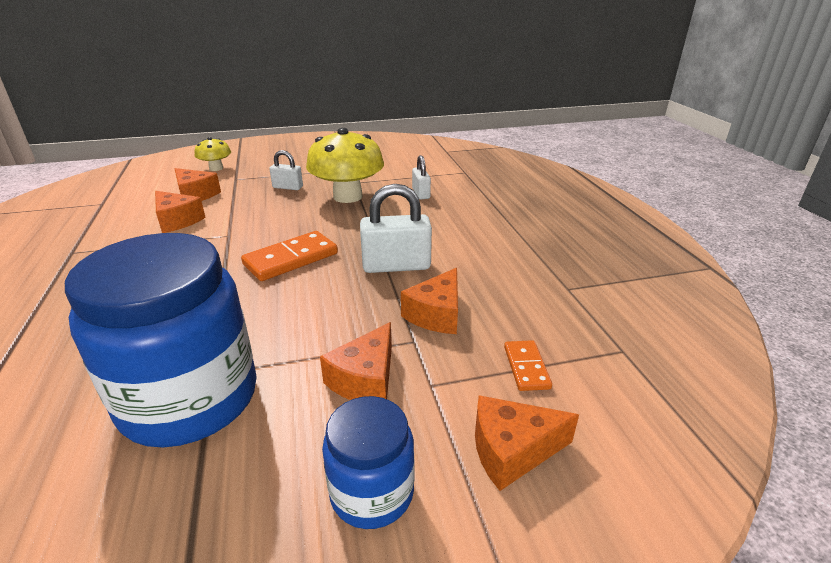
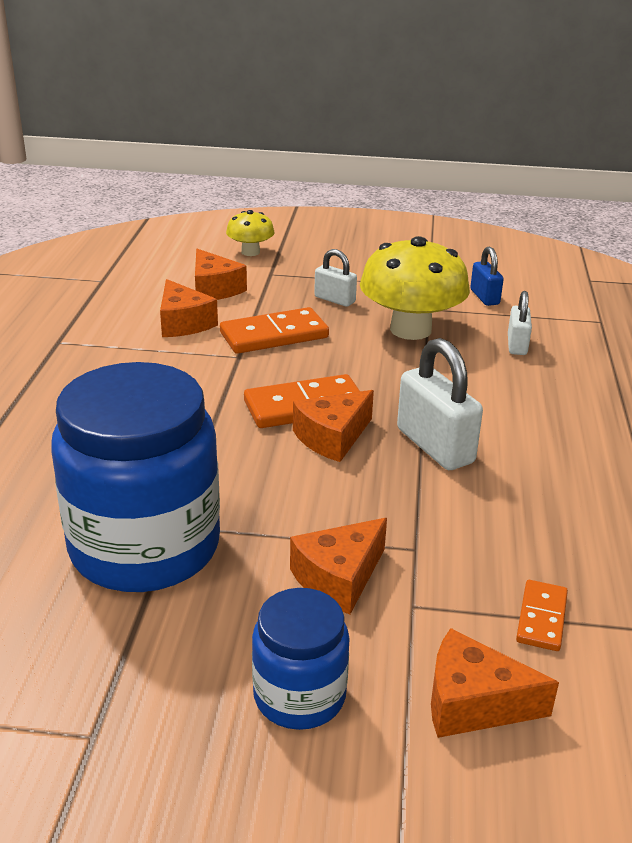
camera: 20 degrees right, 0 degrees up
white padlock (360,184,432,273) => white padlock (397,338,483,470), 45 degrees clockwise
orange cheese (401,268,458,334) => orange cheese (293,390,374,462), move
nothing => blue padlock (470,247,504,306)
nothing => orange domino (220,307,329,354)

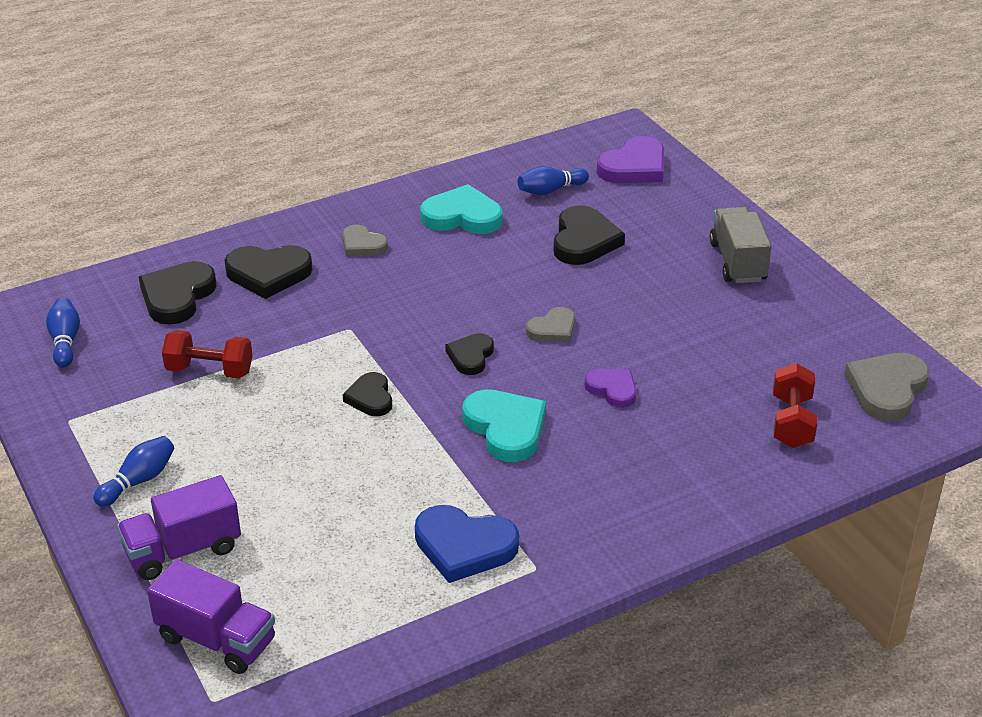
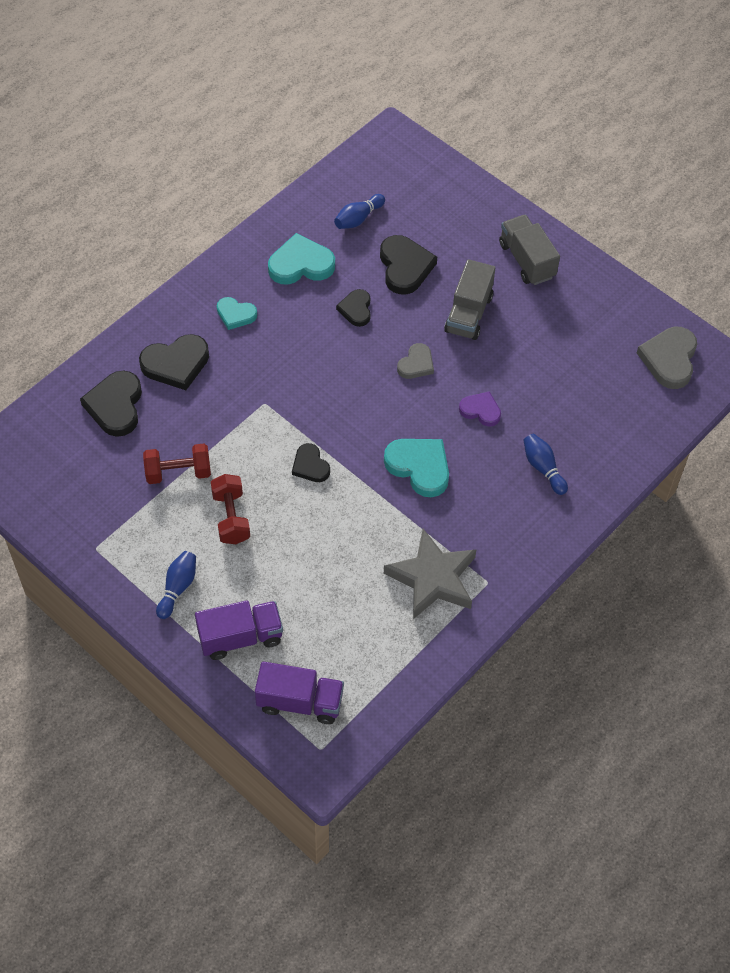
camera: 20 degrees left, 20 degrees up
purple heart (597,136,664,183) => nothing
grey heart (342,225,388,256) => turquoise heart (217,297,257,330)
blue bowling pin (46,297,80,367) => blue bowling pin (523,434,568,495), move
black heart (445,333,494,375) => black heart (336,289,371,327), move
red dumbbell (773,363,817,448) => red dumbbell (211,474,250,544), move
purple truck (117,475,241,580) => purple truck (195,600,283,660), 150 degrees counterclockwise
blue heart (415,505,519,583) => grey star (384,529,477,619)
nothing => grey truck (444,259,495,340)

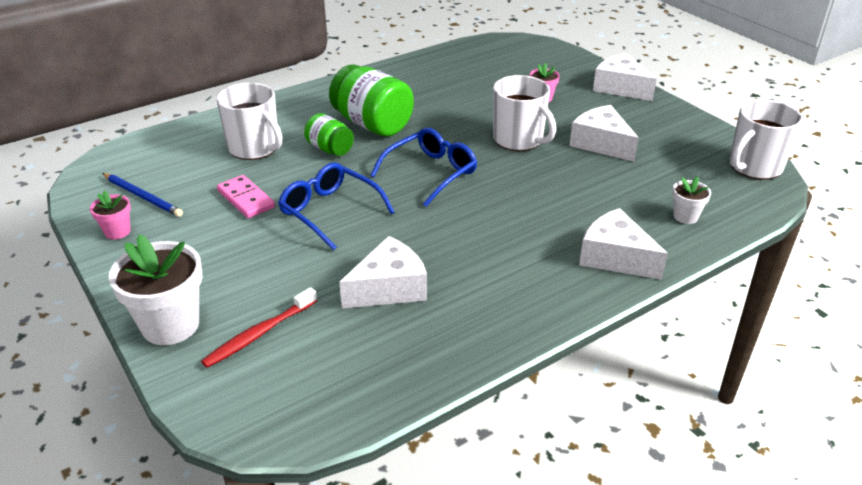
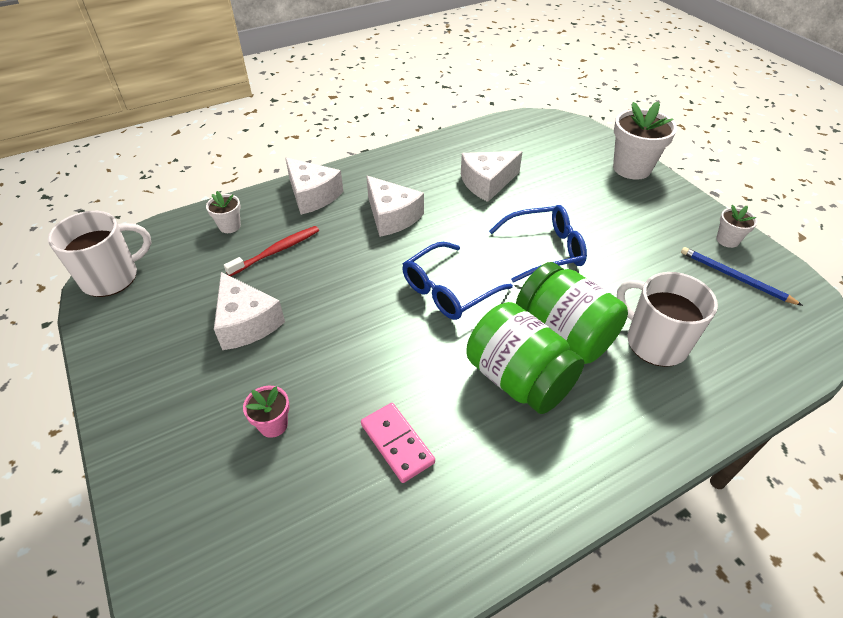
camera: 175 degrees left, 10 degrees up
white cheese (593,53,657,101) => white cheese (366,176,424,237), move
white mug (493,75,556,151) => nothing
green jar (304,113,354,156) => green jar (516,262,628,364), x1.78
blue glasses (278,163,395,251) => blue glasses (489,205,587,283), 60 degrees counterclockwise
pink domino (217,175,275,218) => pink domino (361,403,435,483), move
pink flower pot (90,191,131,240) => white flower pot (716,205,757,248)
red toothbrush (201,287,317,368) => red toothbrush (224,226,319,276), move

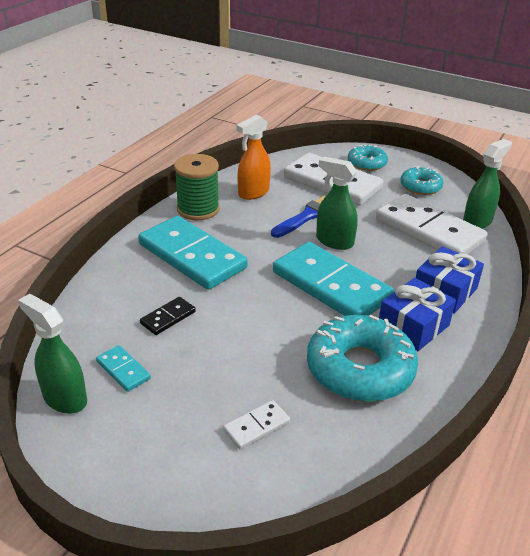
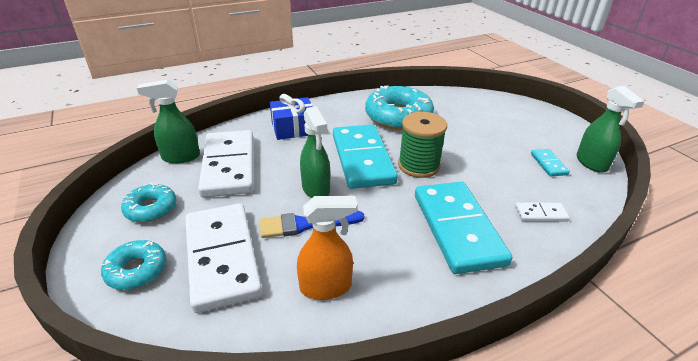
camera: 145 degrees left, 0 degrees up
green spool (174,154,220,220) => green spool (398,112,447,178), move
blue gift (379,278,456,351) => nothing
black domino (140,297,196,335) => nothing
white domino (223,400,290,449) => white domino (515,202,570,222), move

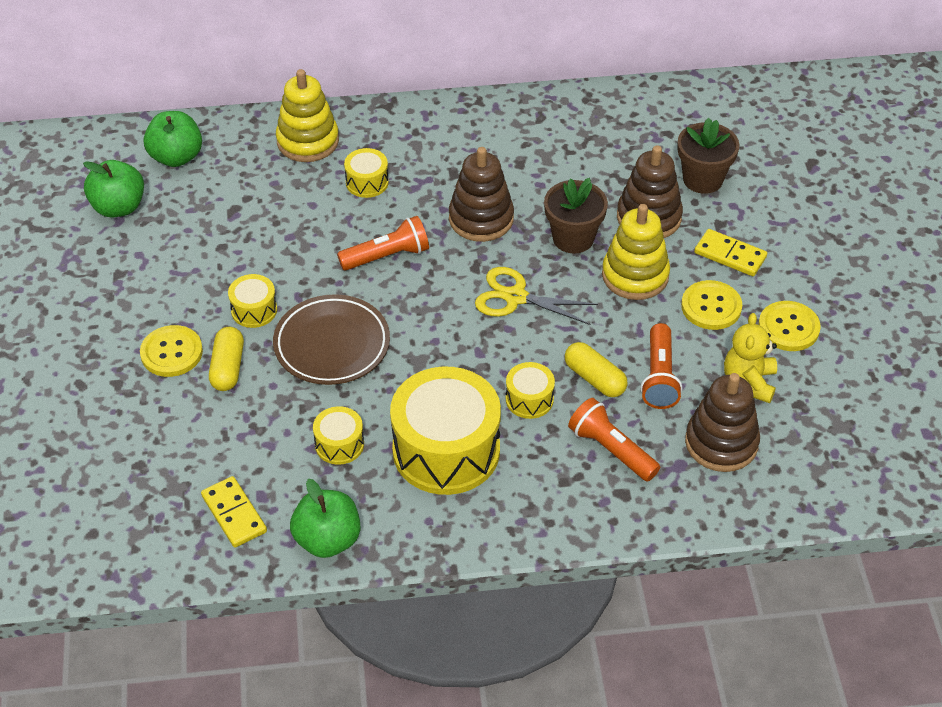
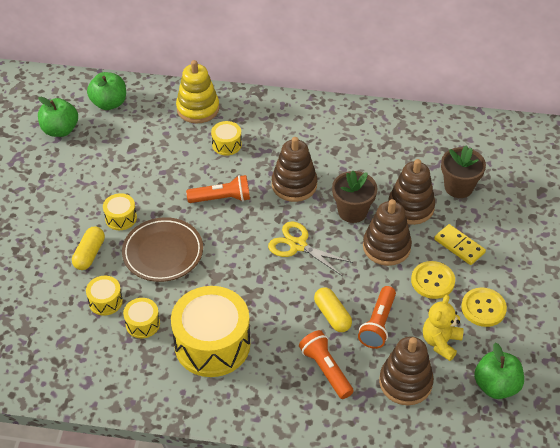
camera: 15 degrees right, 0 degrees up
yellow stacking toy (602,204,670,300) => brown stacking toy (363,199,412,266)
yellow button (140,325,203,377) => nothing
yellow drum (506,362,555,419) => yellow drum (86,276,123,316), move
yellow domino (201,476,267,548) => nothing
green apple (290,479,360,558) => green apple (474,343,524,399), move

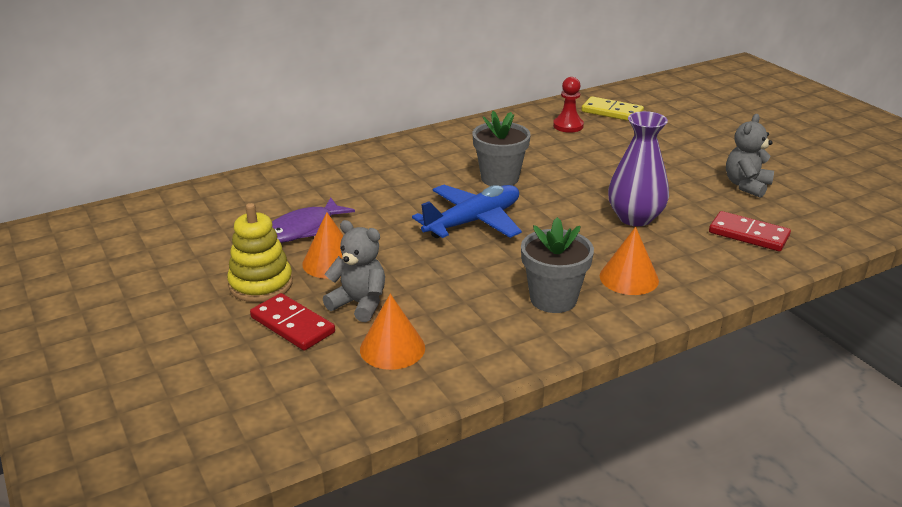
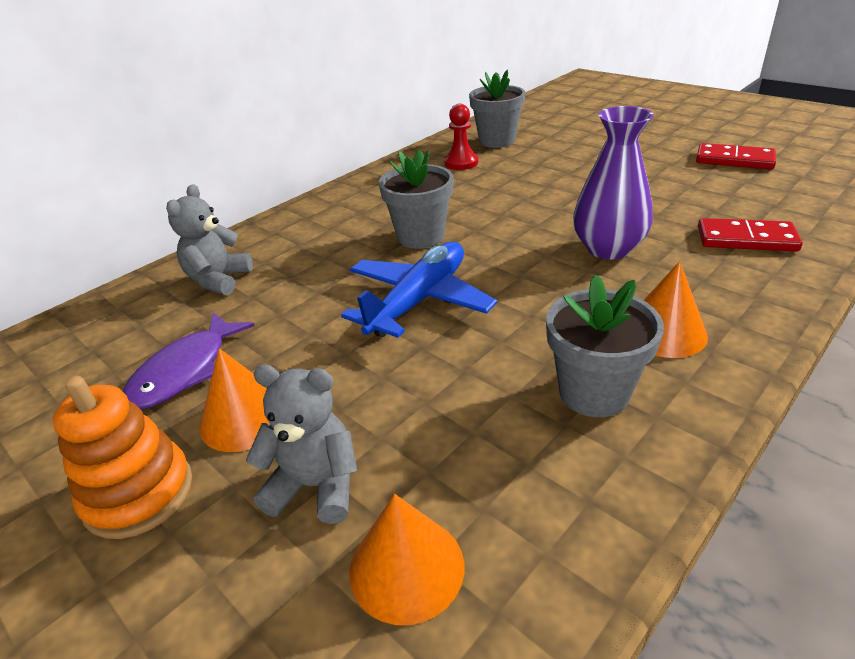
camera: 15 degrees left, 5 degrees up
yellow domino (581,96,644,121) => grey flower pot (469,70,525,148)
grey teddy bear (726,114,774,198) => grey teddy bear (166,184,253,295), move
yellow stacking toy (227,203,293,302) => orange stacking toy (53,376,192,539)
red domino (250,293,335,351) => red domino (696,143,776,170), move

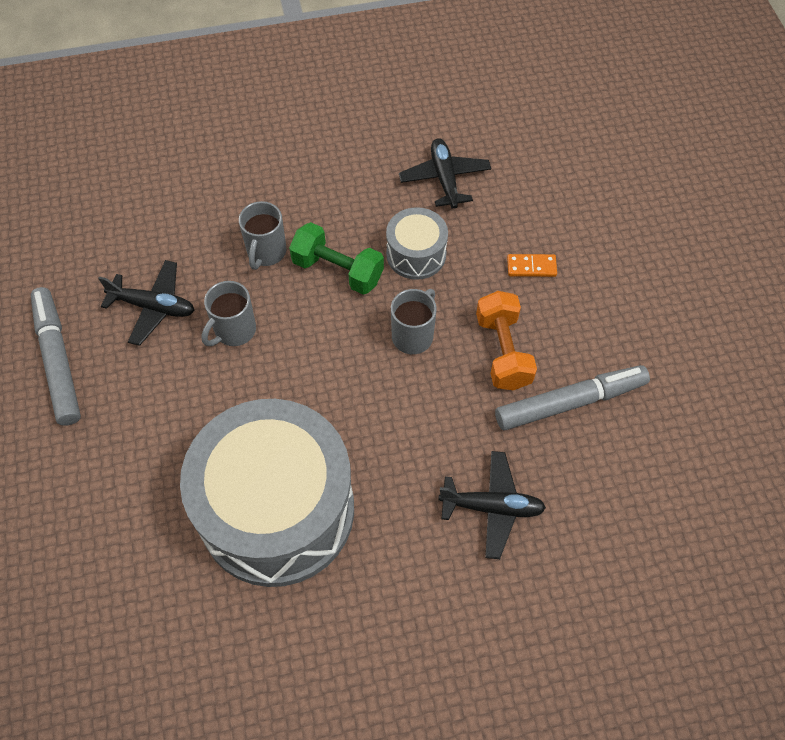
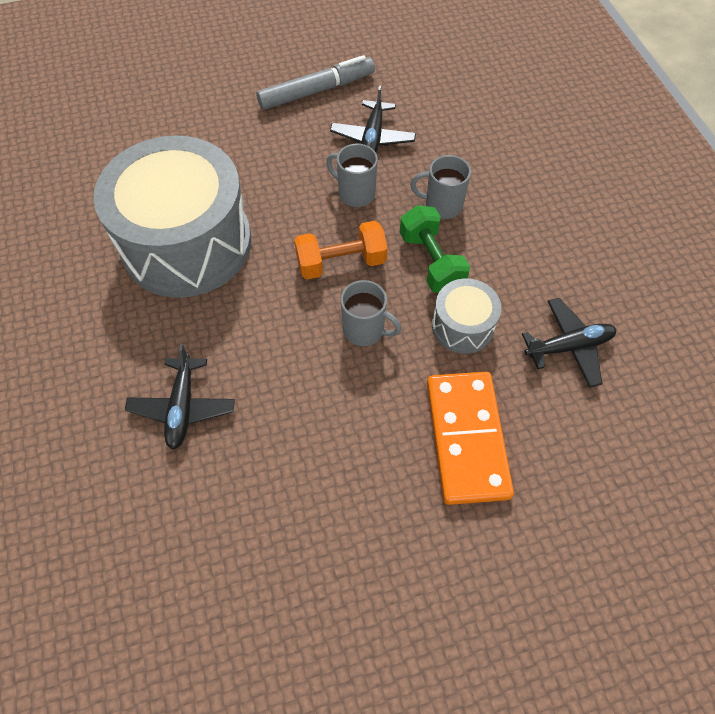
camera: 85 degrees right, 0 degrees up
green dumbbell (289,222,384,295) => green dumbbell (400,205,470,293), 45 degrees counterclockwise
orange domino (507,254,557,277) => orange domino (427,372,514,505), x2.45
orange dumbbell (476,291,537,390) => orange dumbbell (294,221,388,279), move
grey marker (495,365,650,430) => nothing

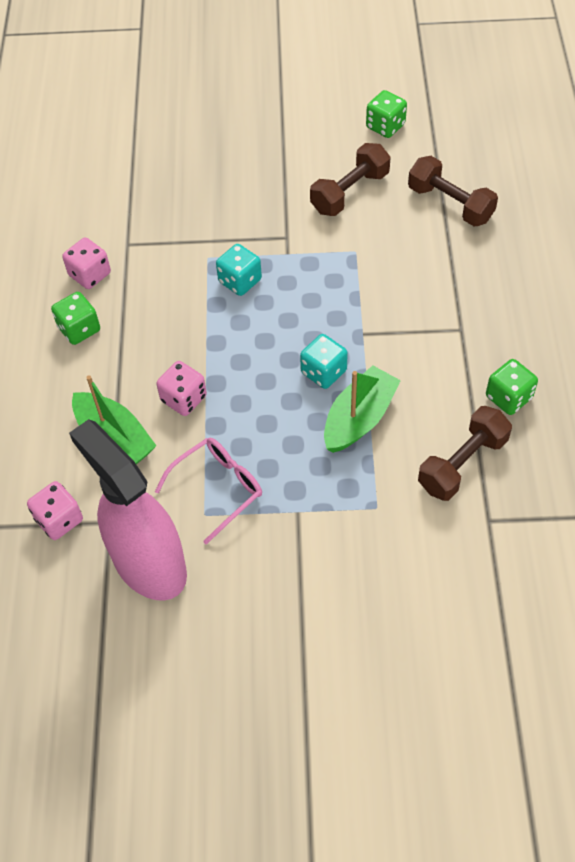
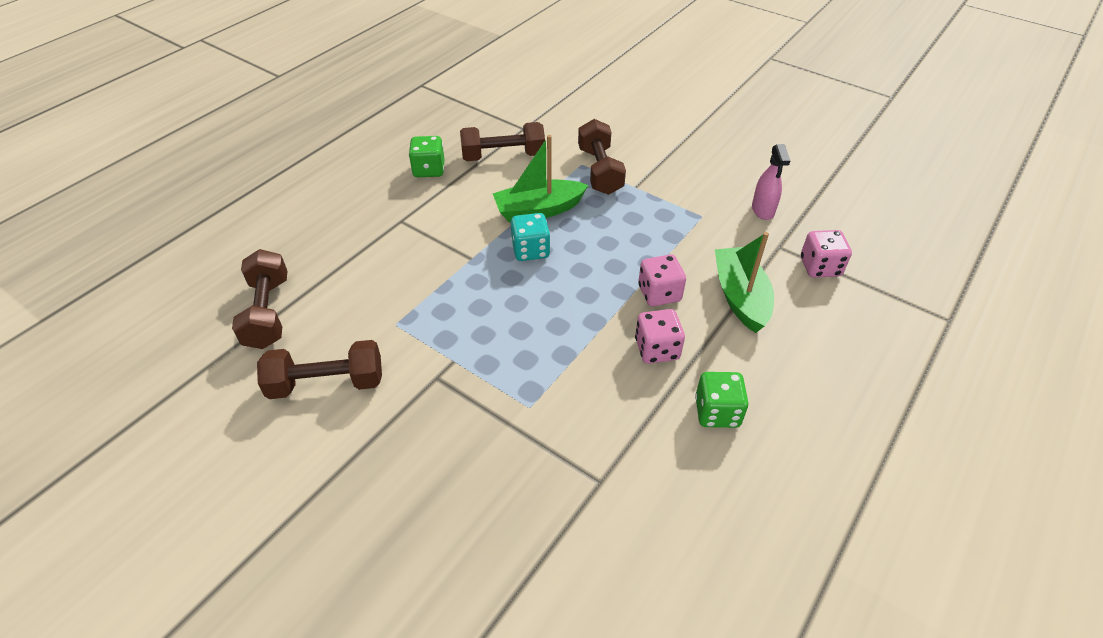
camera: 145 degrees left, 10 degrees down
green dice (366,90,407,138) => nothing
pink dice (62,238,111,289) => pink dice (635,309,685,364), move
turquoise dice (216,244,262,296) => nothing
pink spray bottle (69,419,187,601) => pink spray bottle (752,144,791,220), x0.43
pink glasses (155,438,262,545) => nothing
nothing => brown dumbbell (578,119,626,195)

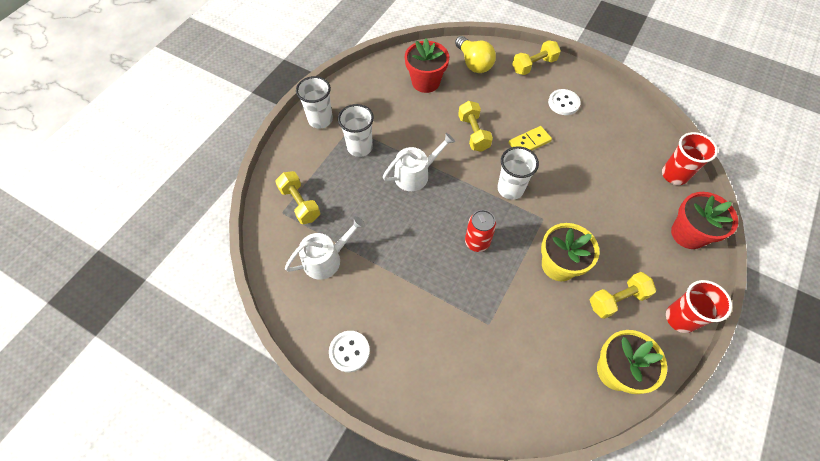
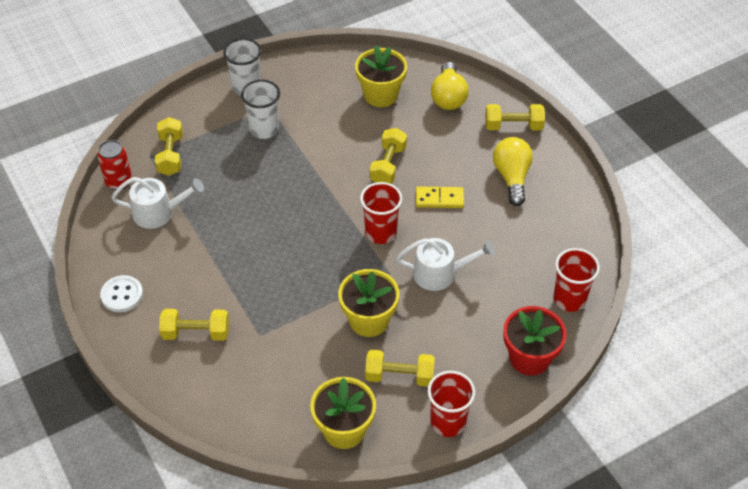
camera: 30 degrees right, 10 degrees down
red flower pot (405,38,449,93) => yellow flower pot (355,45,407,107)
white button (548,89,581,115) => yellow light bulb (493,137,533,206)
white watering can (383,133,455,191) => white watering can (396,238,495,291), move
white cup (497,146,539,200) => red cup (360,182,402,244)
red can (465,210,496,252) => red can (97,140,132,190), move
nothing => yellow dumbbell (159,309,229,341)

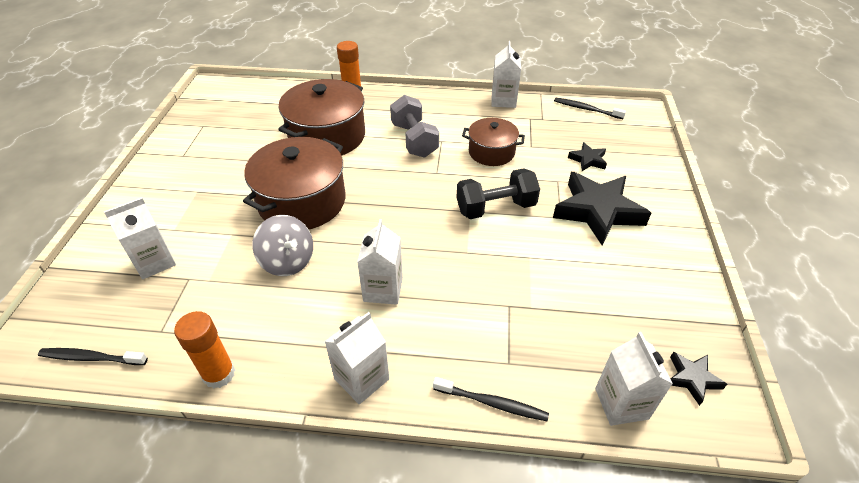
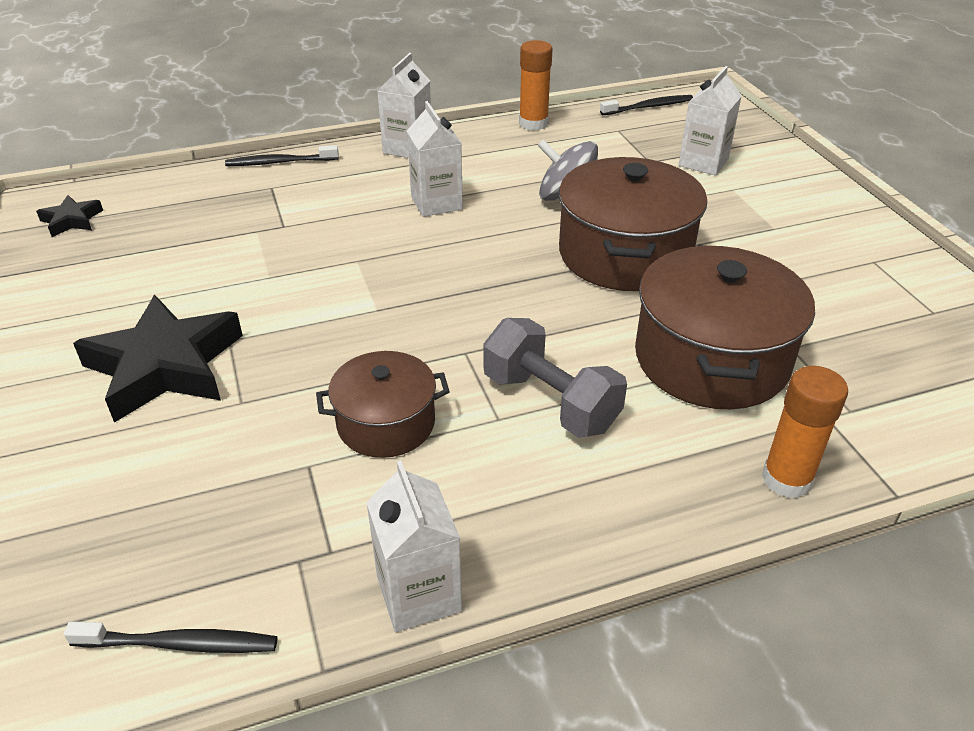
camera: 155 degrees right, 5 degrees down
black star (568,142,607,171) => nothing
black dumbbell (457,168,540,219) => nothing
white carton (595,332,673,426) => nothing

